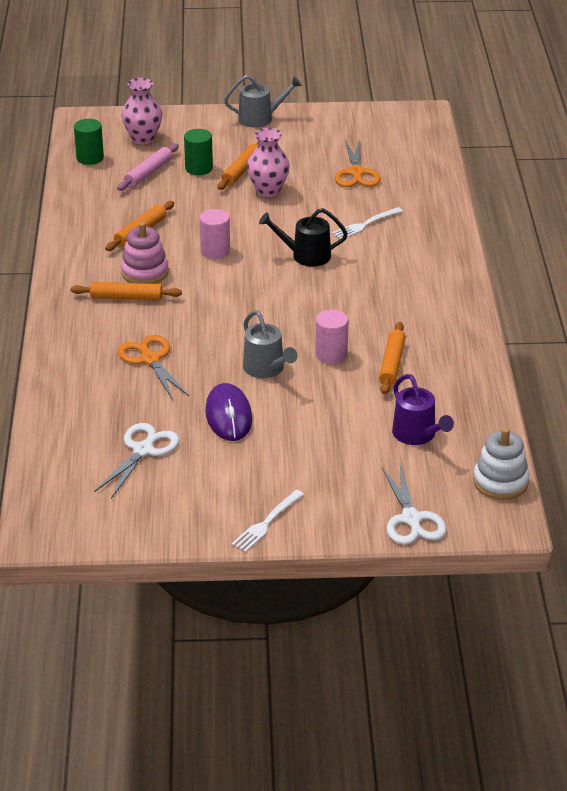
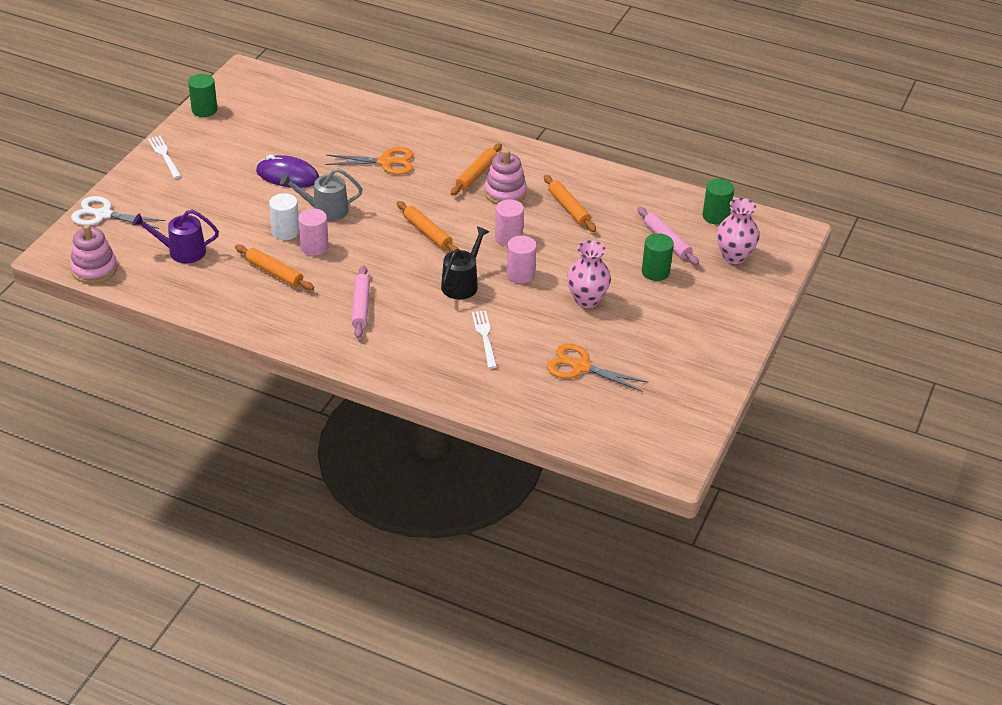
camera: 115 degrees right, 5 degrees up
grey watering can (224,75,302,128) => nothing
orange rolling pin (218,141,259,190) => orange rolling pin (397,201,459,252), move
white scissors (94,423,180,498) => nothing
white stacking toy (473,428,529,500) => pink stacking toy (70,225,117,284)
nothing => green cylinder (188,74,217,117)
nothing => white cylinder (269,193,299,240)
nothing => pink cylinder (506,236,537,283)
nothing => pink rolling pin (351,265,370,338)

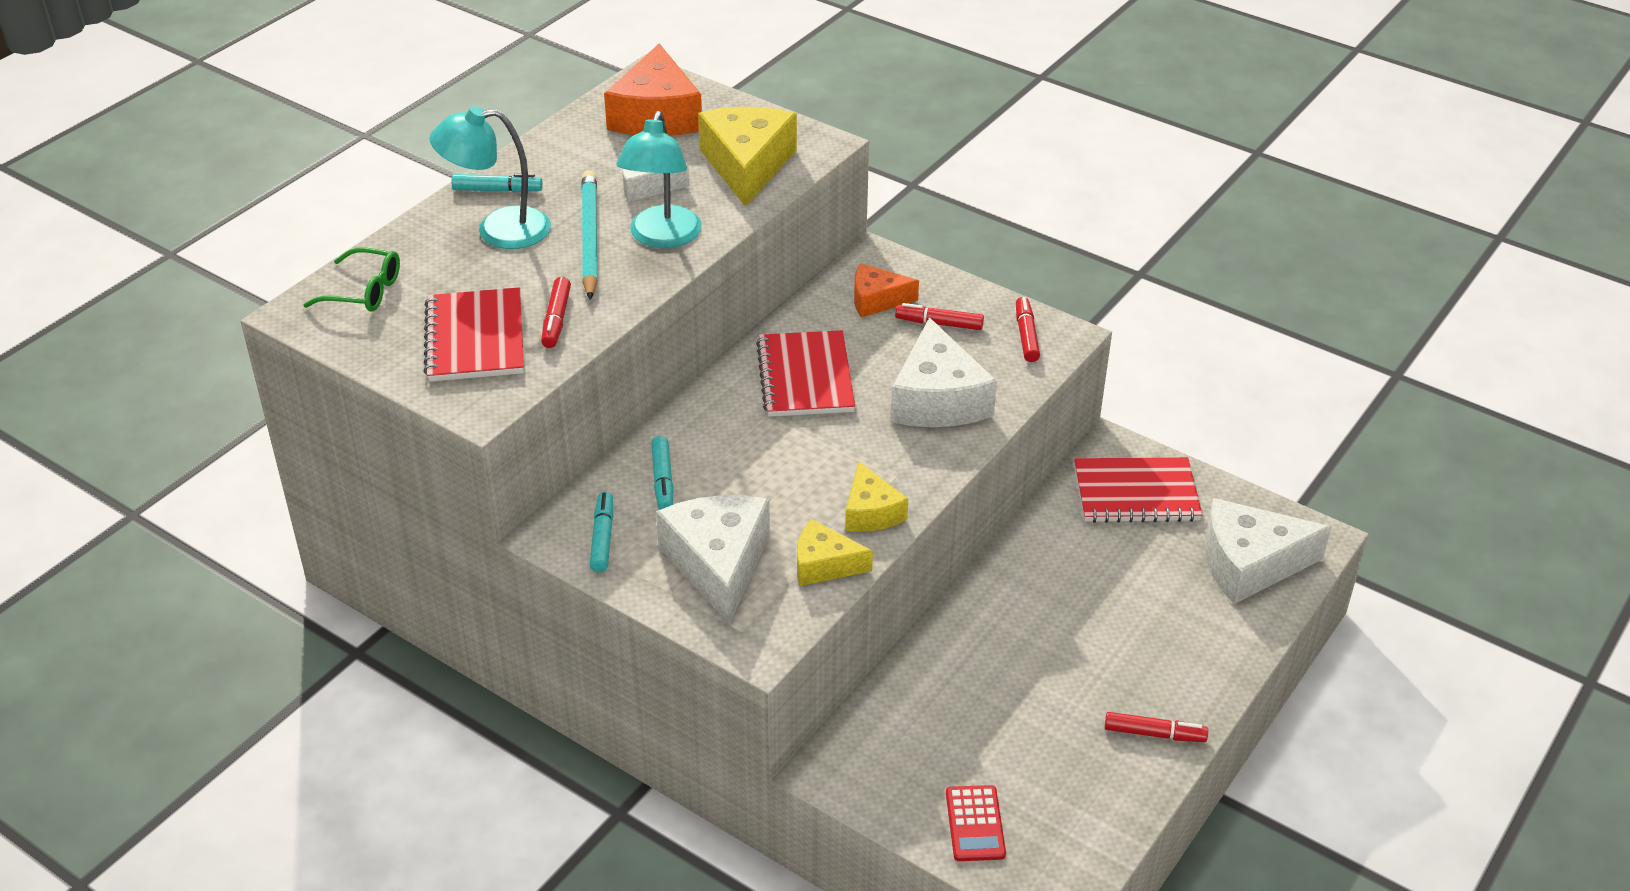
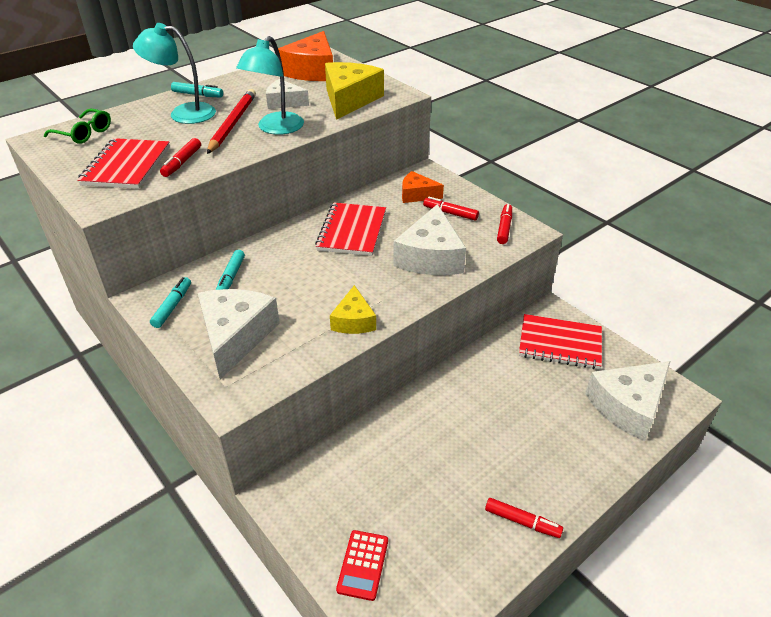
camera: 15 degrees right, 0 degrees up
turquoise pencil (581,170,598,300) => red pencil (207,89,256,154)
white cheese (1205,498,1332,604) => white cheese (585,361,670,441), 45 degrees counterclockwise
yellow cheese (797,519,873,586) => nothing

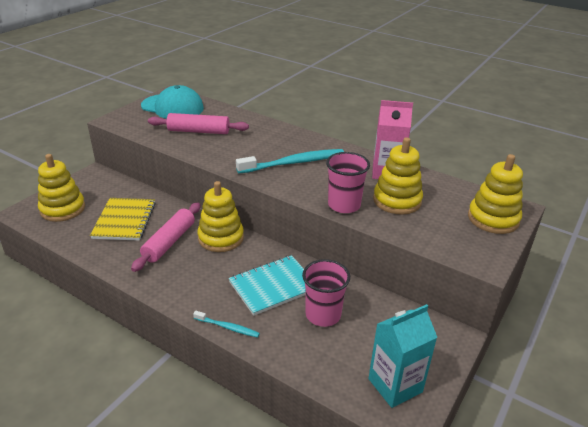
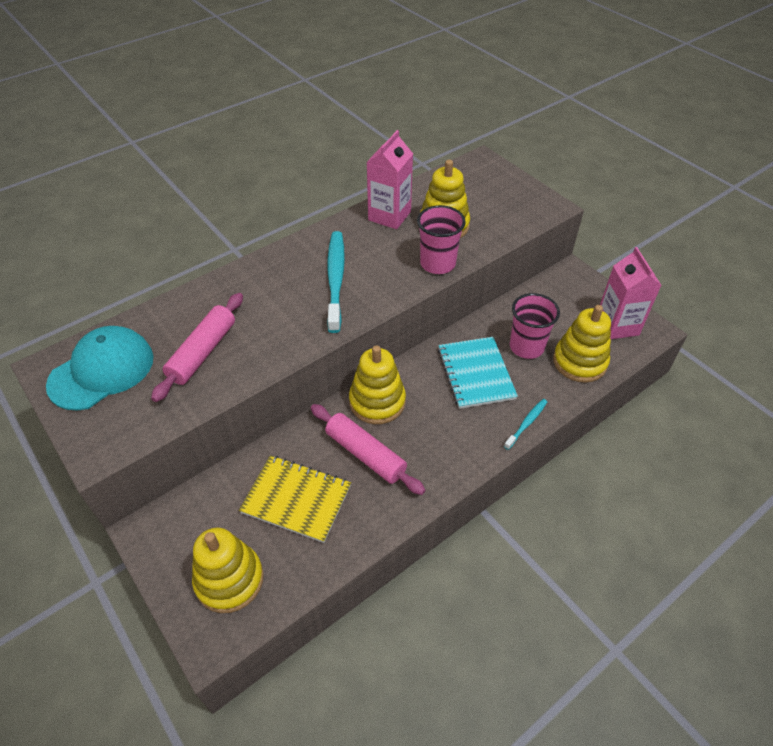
camera: 70 degrees left, 15 degrees up
yellow stacking toy (468,154,523,234) => yellow stacking toy (553,305,611,383), move
turquoise carton (368,304,437,408) => pink carton (600,247,662,339)

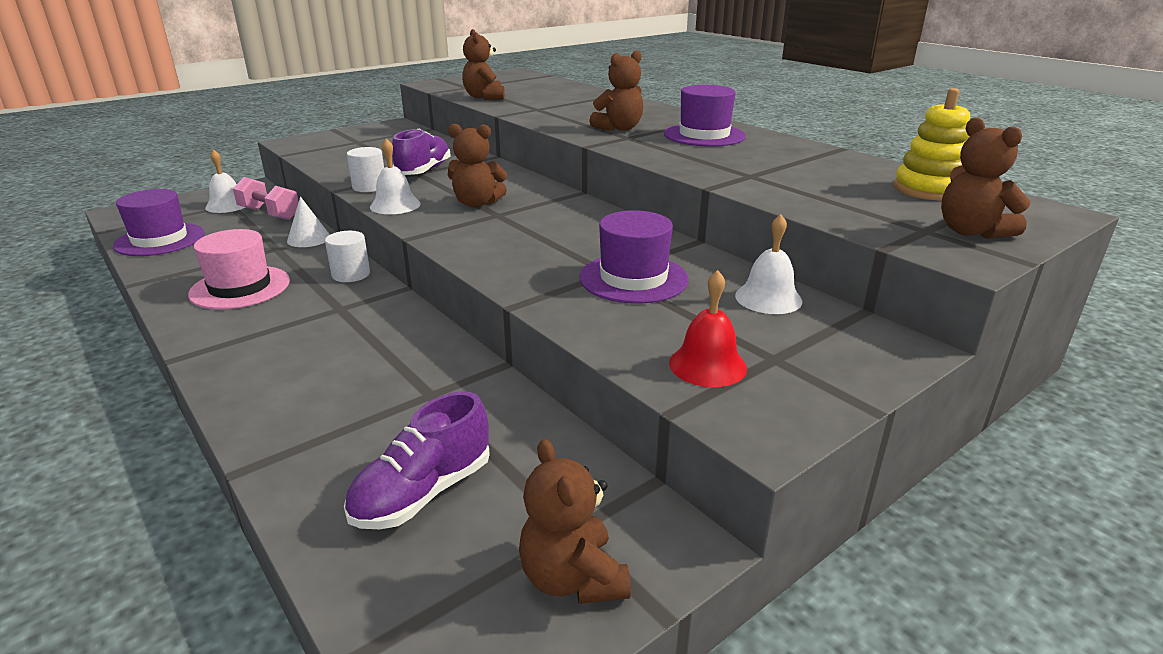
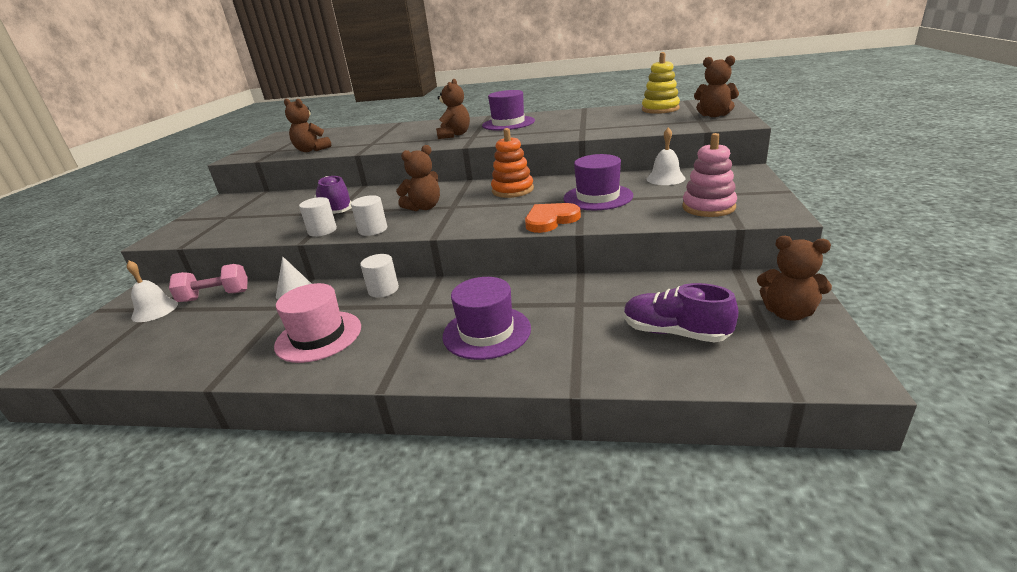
camera: 40 degrees left, 0 degrees up
white bell (370,138,421,214) => white cylinder (351,195,387,236)
purple hat (113,189,205,256) => purple hat (443,277,531,360), move
red bell (669,270,747,387) => pink stacking toy (682,133,737,217)
purple shoe (344,391,490,529) => purple shoe (624,283,739,343), 120 degrees clockwise
nothing => orange stacking toy (491,128,534,198)
nothing => orange heart (525,203,581,233)

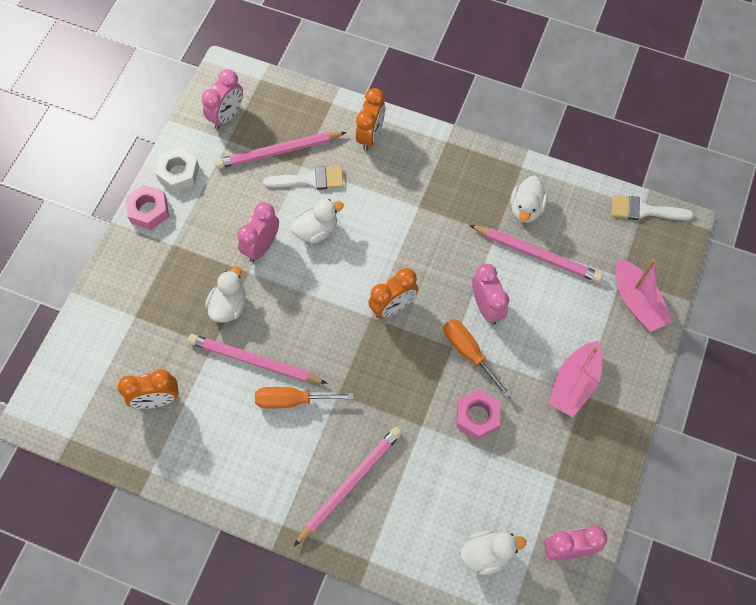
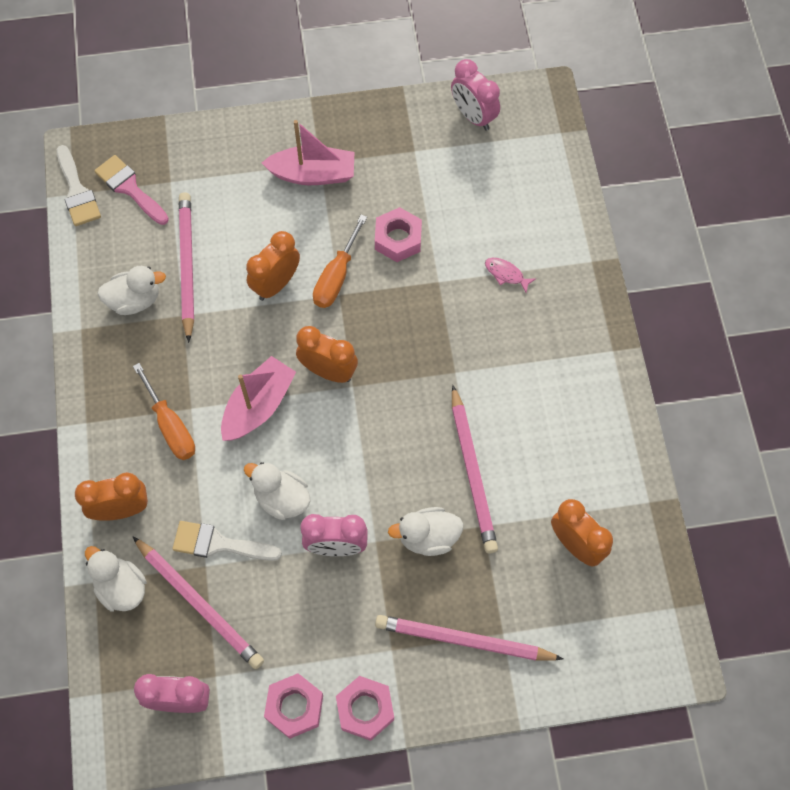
camera: 120 degrees left, 0 degrees up
white nut (155,148,199,192) => pink nut (264,673,323,739)
white brush (263,166,344,190) => white brush (172,521,282,561), 45 degrees counterclockwise
pink boat (616,258,673,332) => pink boat (221,356,296,441), move
pink clock (472,264,509,325) => orange clock (246,231,300,301)
orange screwdriver (255,387,354,409) => orange screwdriver (133,363,195,460), move
pink pencil (294,427,402,546) => pink pencil (375,615,563,660), move
white duck (461,531,526,575) => white duck (85,546,147,612), move
nothing => pink brush (94,155,169,225)
nothing => pink fish (485,258,536,293)

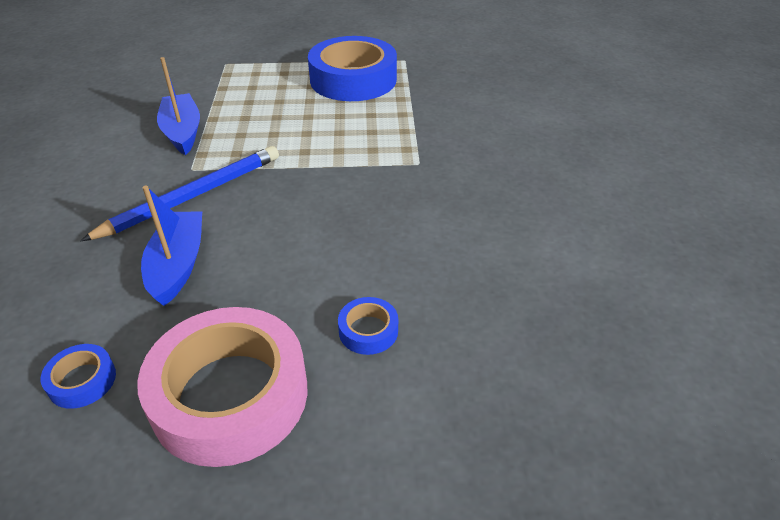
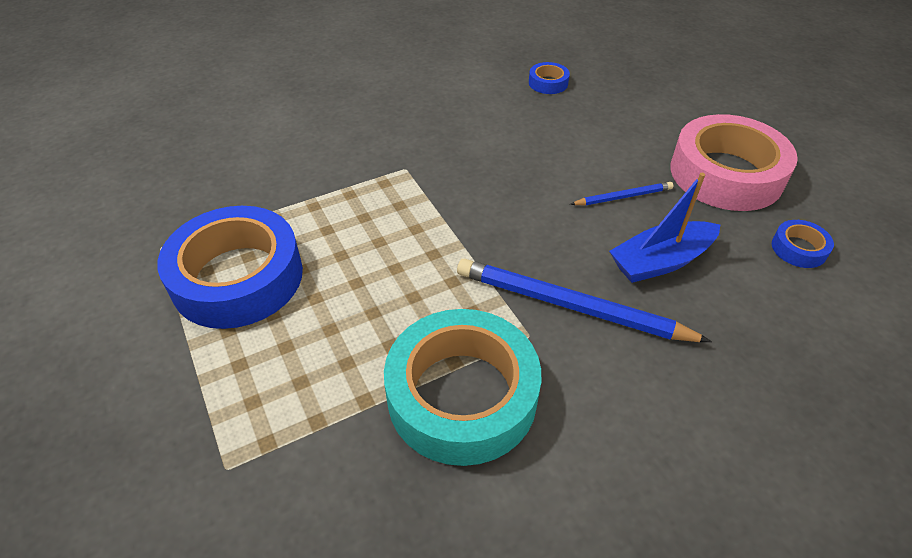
camera: 115 degrees left, 5 degrees up
blue boat (157,57,200,155) => turquoise tape (384,309,541,466)
blue tape (338,297,398,355) => blue tape (529,62,570,94), move
nothing => blue pencil (570,182,673,205)

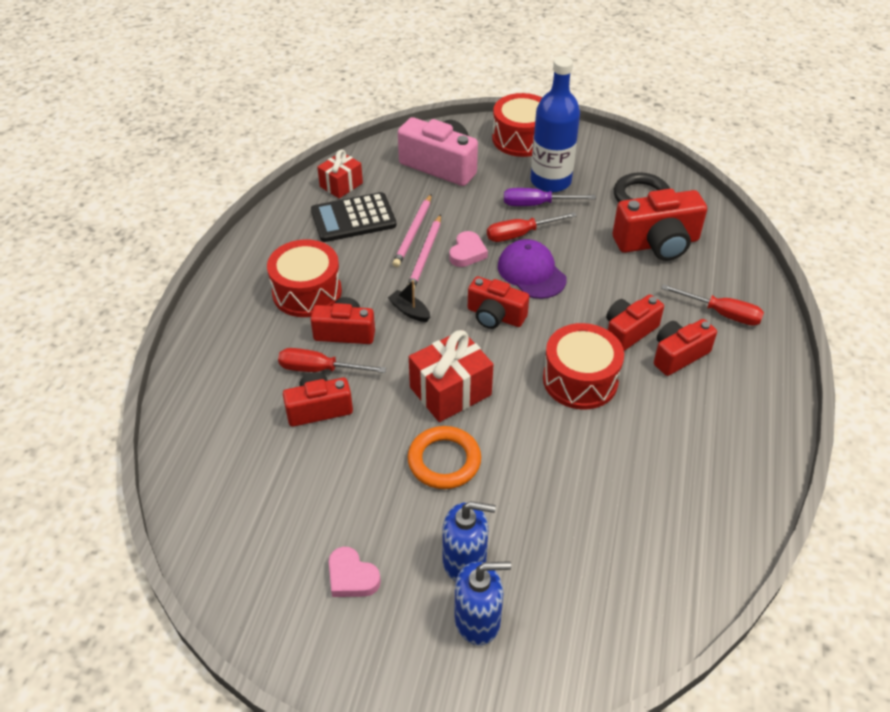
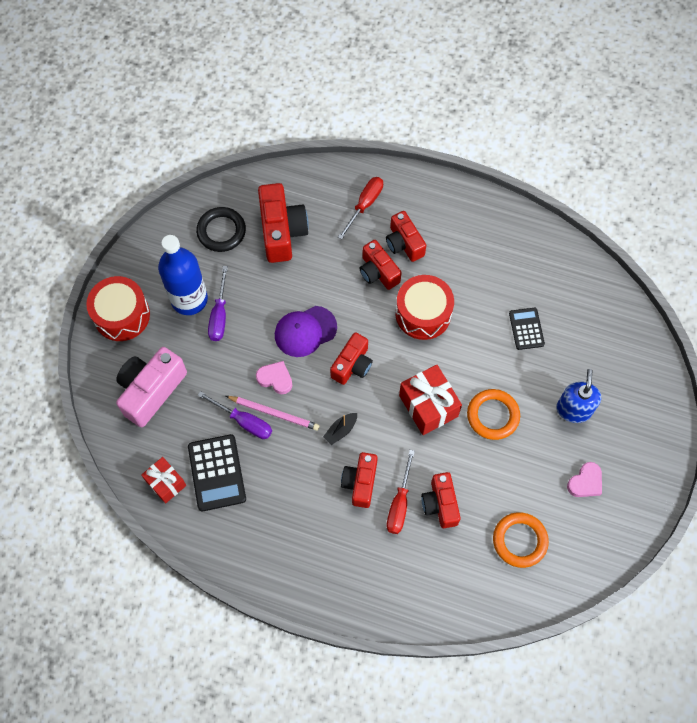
camera: 85 degrees left, 20 degrees up
pink pencil (392,194,431,267) => purple screwdriver (198,391,272,439)
red screwdriver (487,212,577,242) => nothing
red drum (267,239,342,317) => nothing
blue soap dispenser (454,561,511,645) => nothing
nothing => black calculator (509,308,545,350)
nothing => orange ring (493,512,549,568)

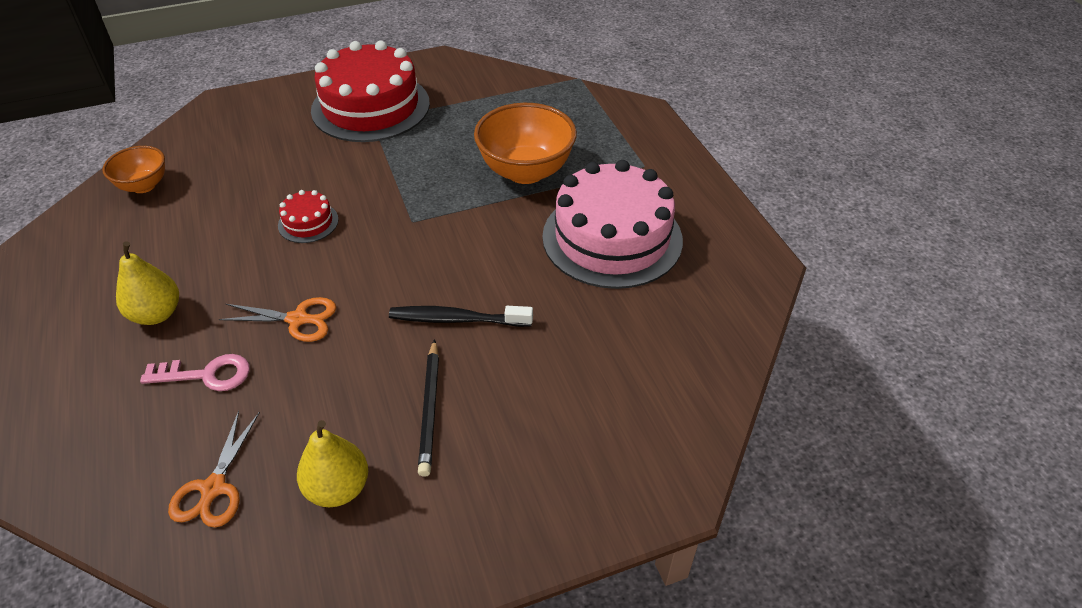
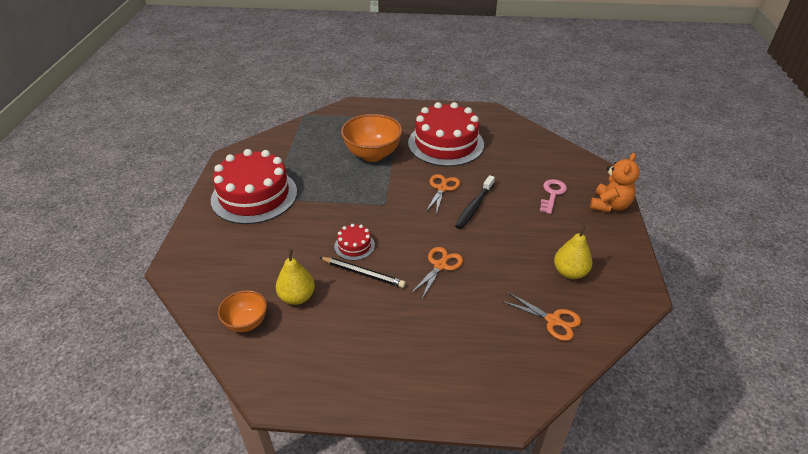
camera: 65 degrees left, 5 degrees down
pink cake (542,160,683,289) => red cake (408,102,484,167)
yellow pear (116,241,179,325) => yellow pear (276,248,315,305), move
black pencil (418,339,439,477) => black pencil (319,257,406,288), move
pink key (140,354,250,391) => pink key (540,179,567,214), move
nothing => orange teddy bear (590,153,640,212)
nothing => orange scissors (425,174,460,215)

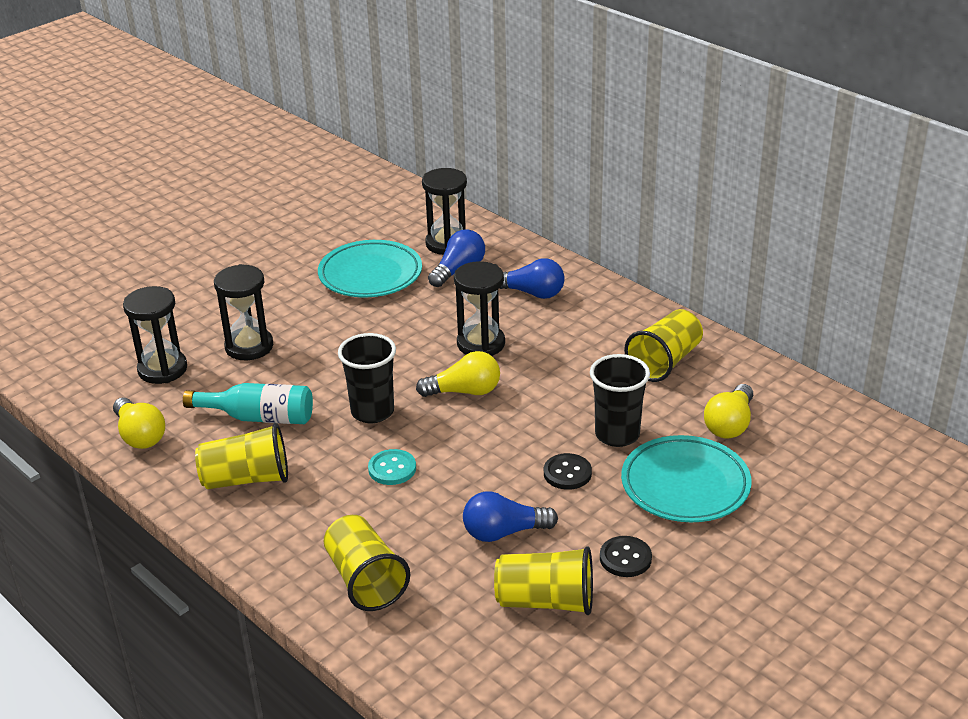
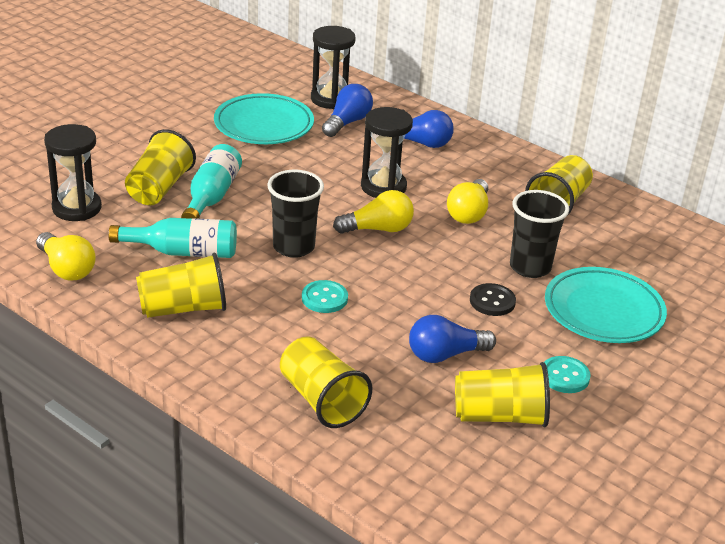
camera: 10 degrees left, 0 degrees up
black hourglass (214,264,273,360) => yellow cup (125,129,196,205)
yellow light bulb (704,384,753,439) => yellow light bulb (447,179,488,224), move
black button (600,536,652,577) => turquoise button (544,356,591,393)
nothing => turquoise bottle (181,144,242,219)

